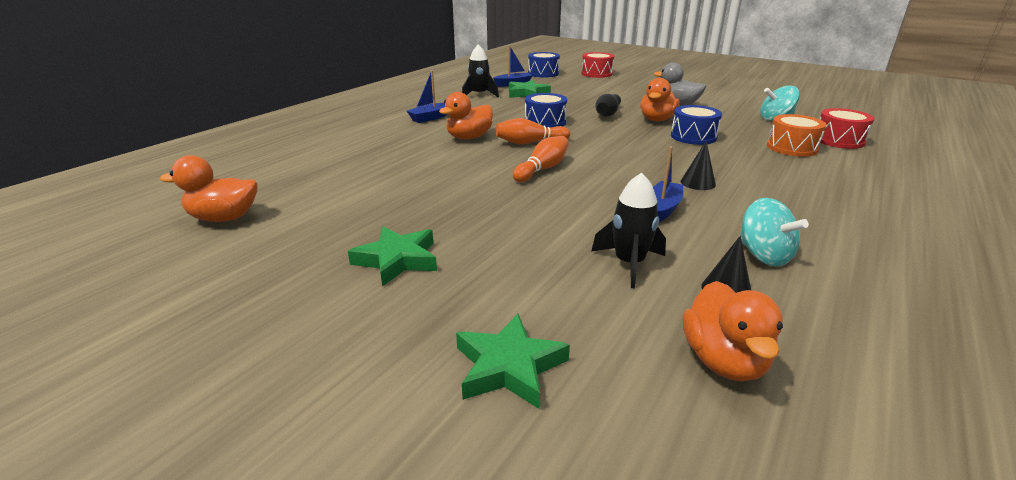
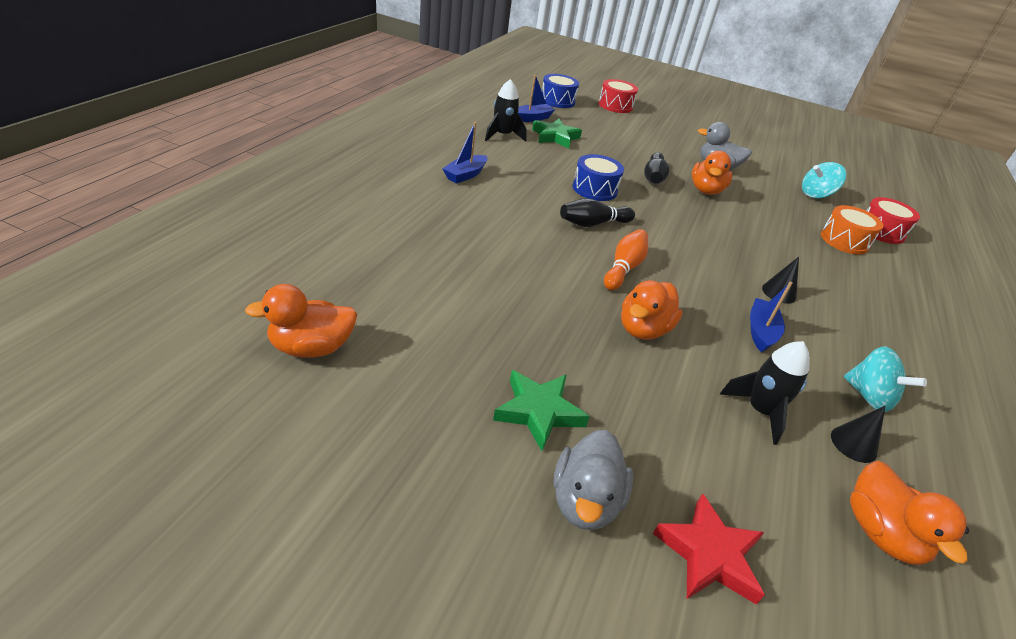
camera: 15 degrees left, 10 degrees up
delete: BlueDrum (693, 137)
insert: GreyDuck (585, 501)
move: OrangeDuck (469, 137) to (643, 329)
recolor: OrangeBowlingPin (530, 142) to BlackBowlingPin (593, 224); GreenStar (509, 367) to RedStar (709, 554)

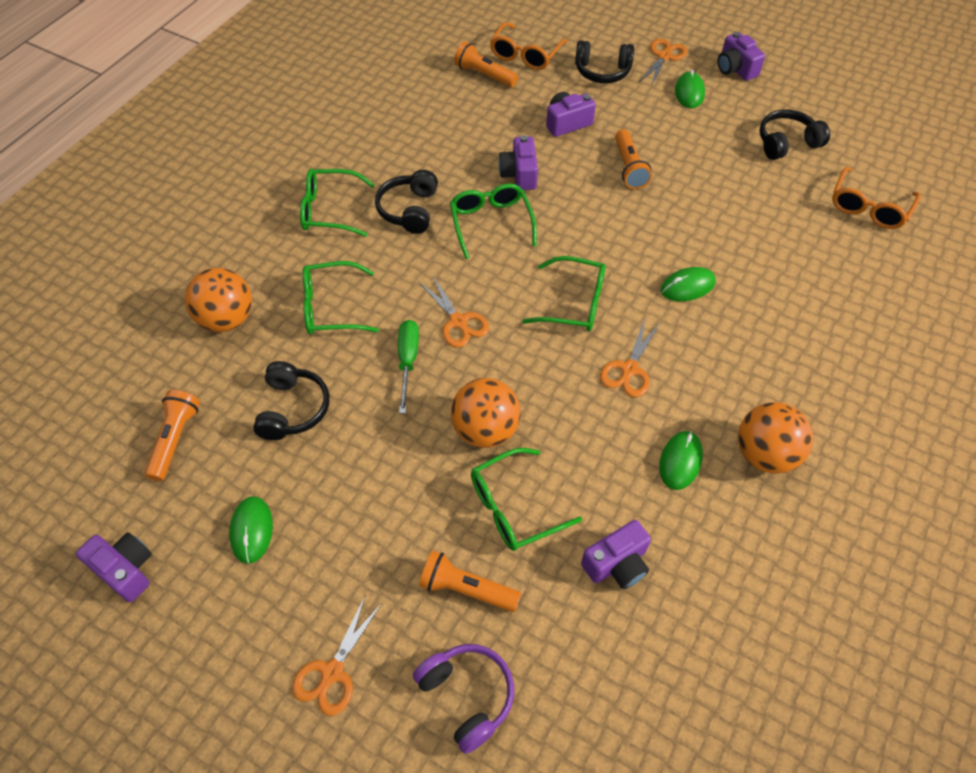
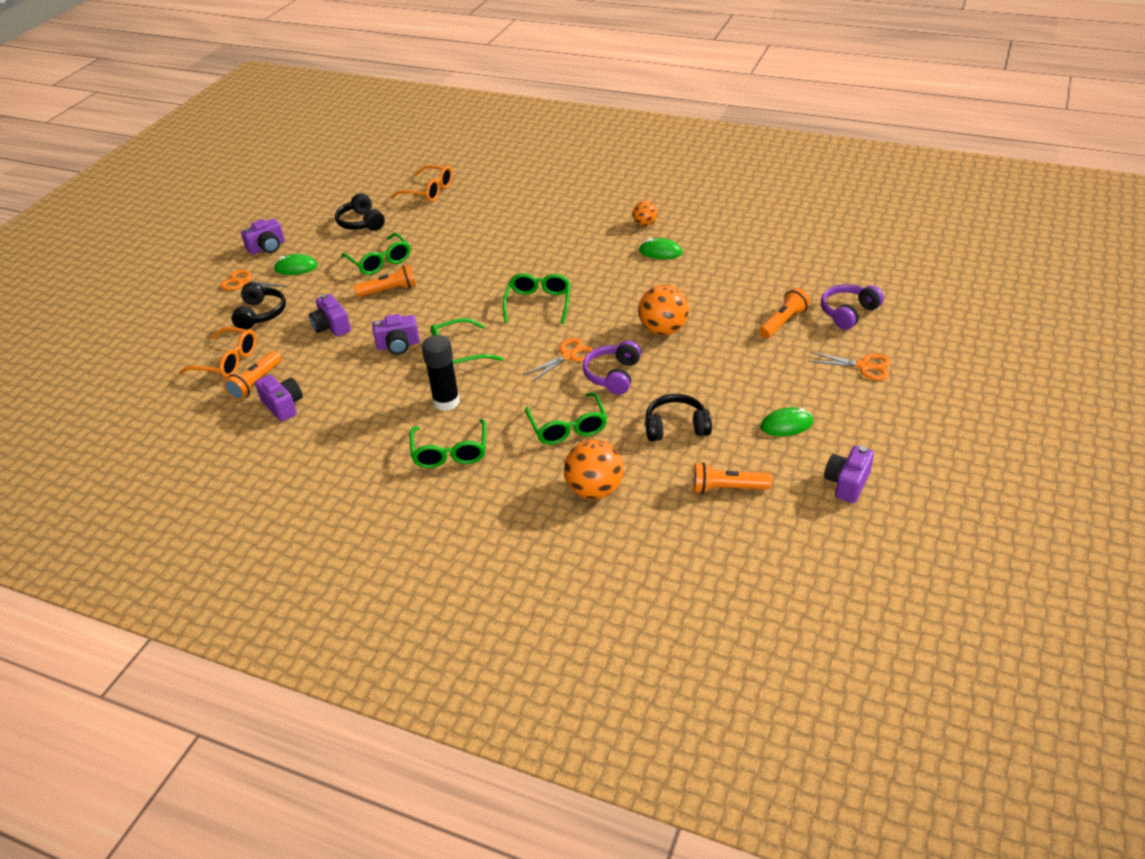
camera: 95 degrees left, 15 degrees down
delete: OrangeScissors (629, 370); GreenMouse (687, 286)
move: PurpleCamera (617, 564) to (283, 406); GreenGlasses (513, 507) to (380, 261)
replace: BlackHeadphones (409, 210) to BlackGlueStick (446, 402); GreenScrewdriver (408, 361) to PurpleHeadphones (613, 375)
rotate: OrangeFlashlight (466, 588) = (783, 322) 150 degrees counterclockwise
resize: OrangeBall (765, 454) = (645, 224) x0.57

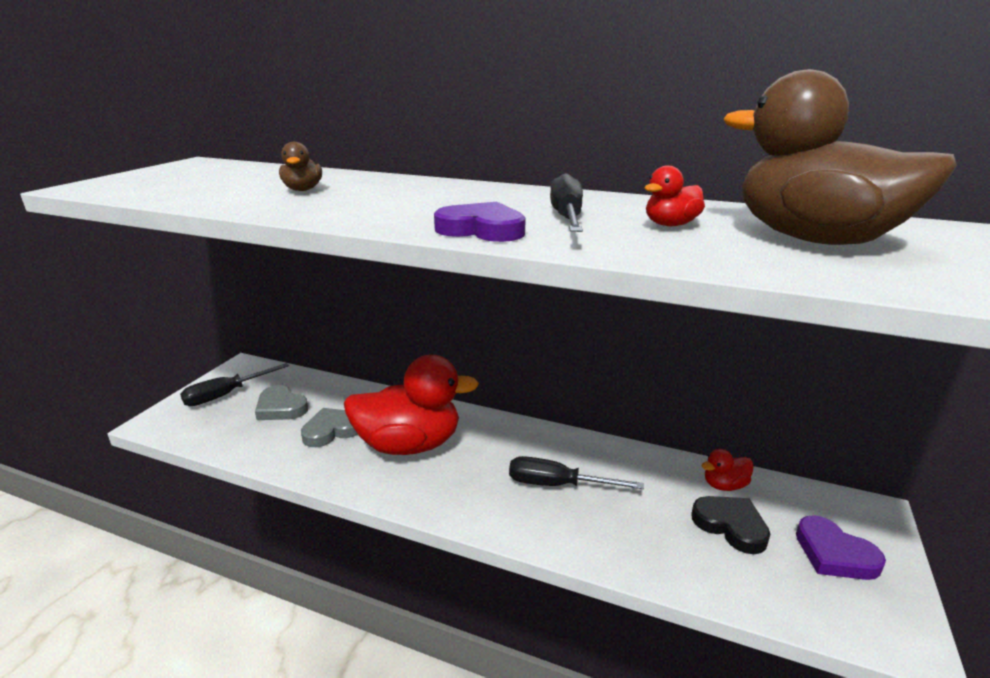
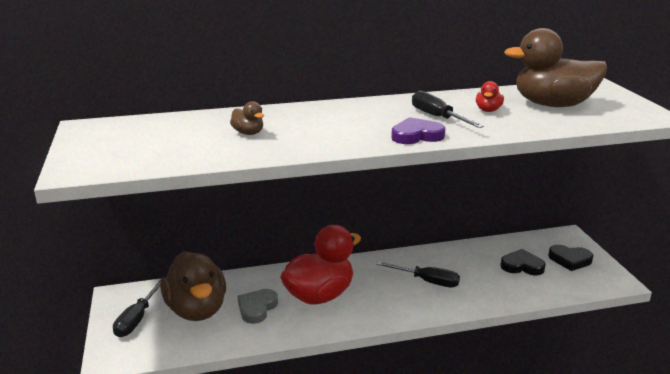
camera: 35 degrees left, 0 degrees up
delete: RedDuck (724, 485)
replace: GreyHeart (281, 408) to BrownDuck (197, 309)
recolor: PurpleHeart (834, 554) to BlackHeart (570, 260)
rotate: BlackScrewdriver (557, 485) = (427, 281) 135 degrees counterclockwise

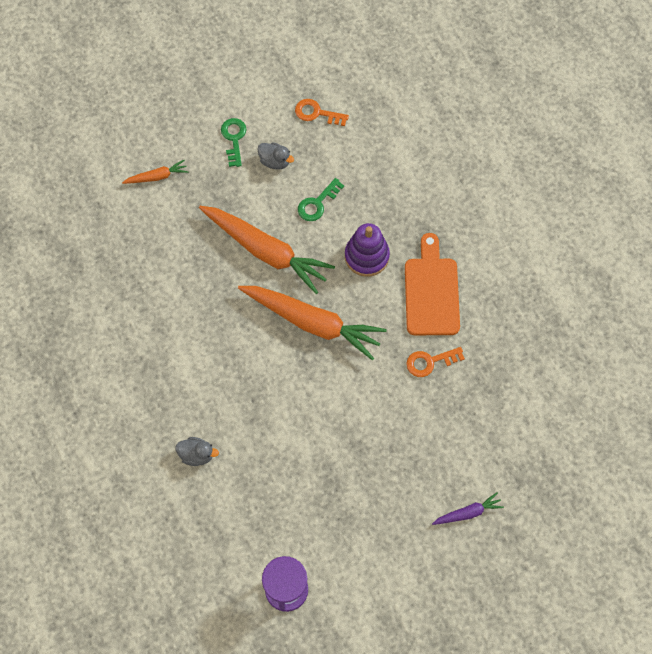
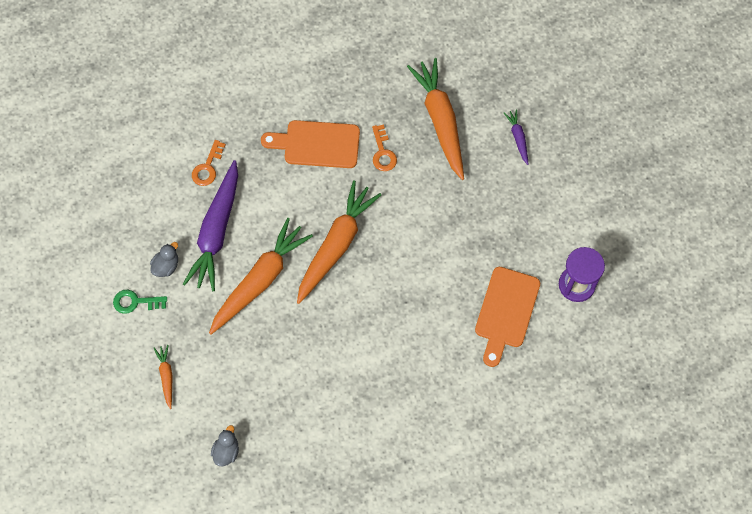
camera: 85 degrees left, 0 degrees up
delete: PurpleStackingToy (366, 256)
insert: OrangeCarrot (440, 121); OrangeCuttingBoard (506, 312)
move: OrangeKey (317, 113) to (208, 167); GreyDuck (197, 454) to (226, 451)
replace: GreenKey (317, 203) to PurpleCarrot (216, 231)

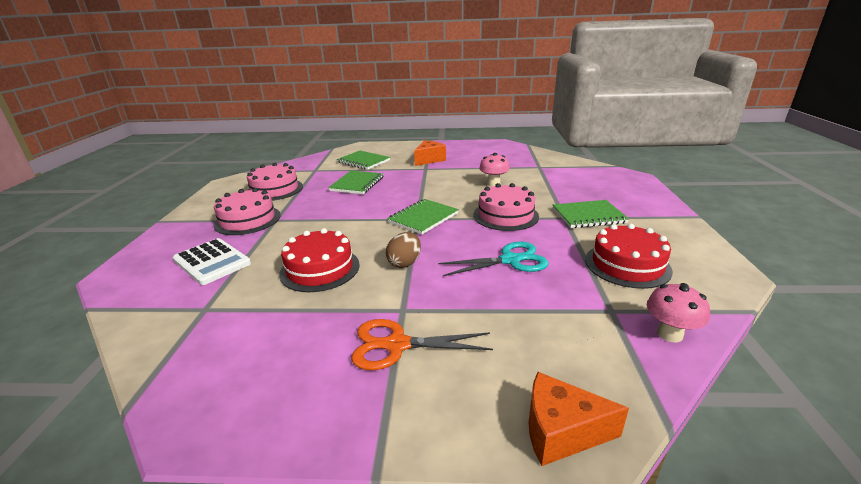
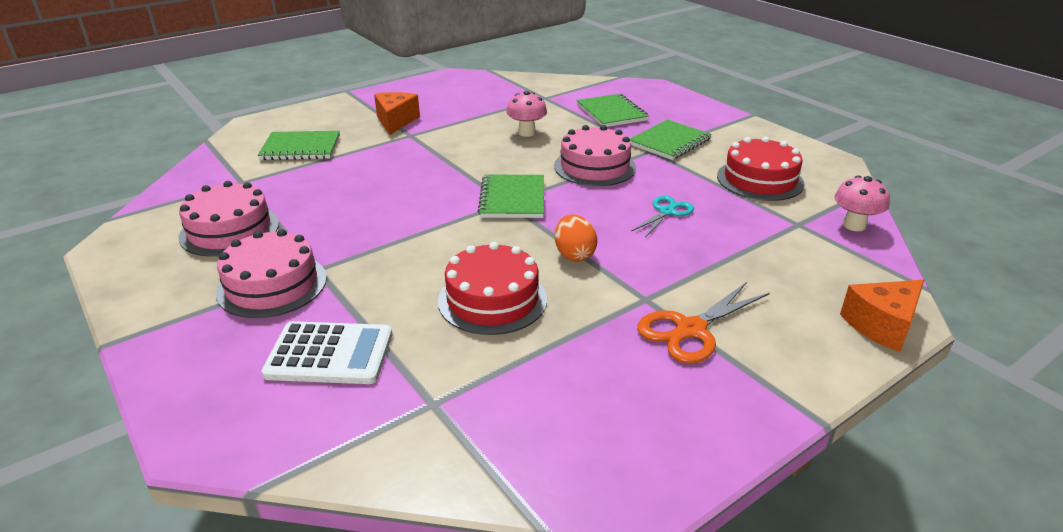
camera: 40 degrees left, 5 degrees up
move: GreenNotebook (357, 184) to (611, 113)
recolor: BrownEgg (405, 263) to OrangeEgg (574, 255)
resize: TurquoiseScissors (510, 260) = (666, 212) x0.67

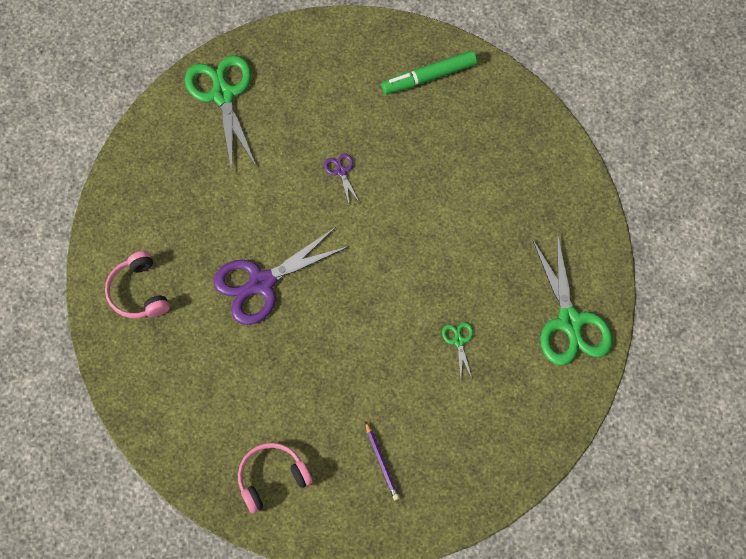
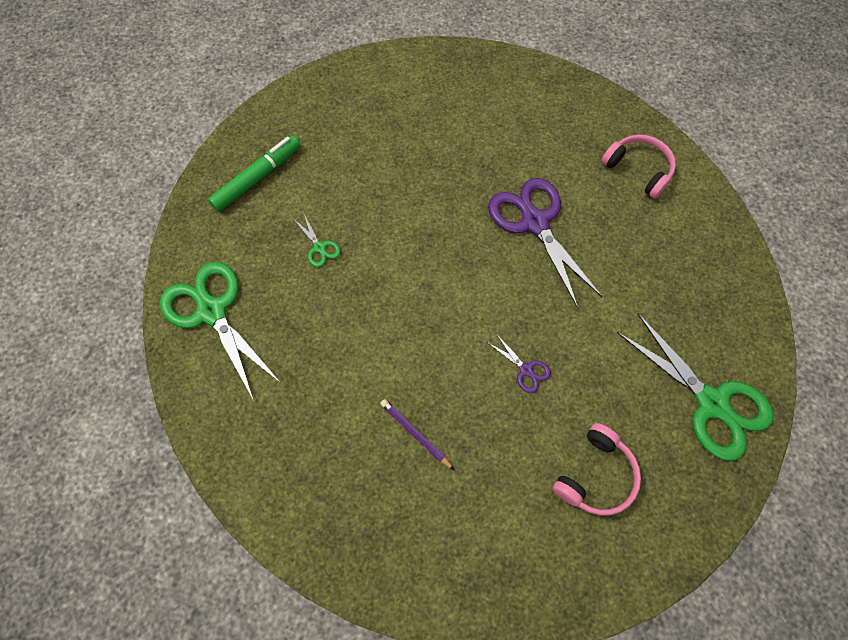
camera: 155 degrees right, 0 degrees up
move: GreenMarker (429, 77) to (258, 178); PurplePencil (381, 462) to (415, 433); PinkHeadphones (272, 478) to (595, 475)
rotate: PurpleScissors (262, 283) = (534, 223) 60 degrees counterclockwise

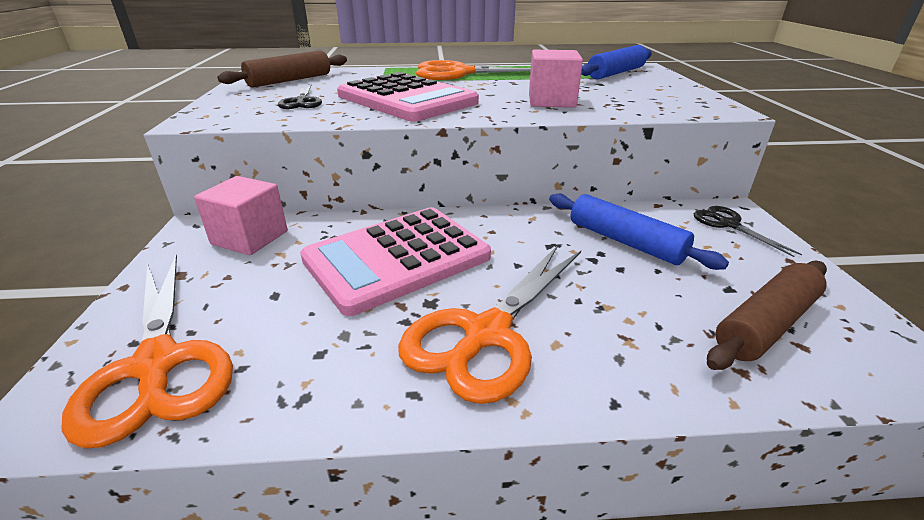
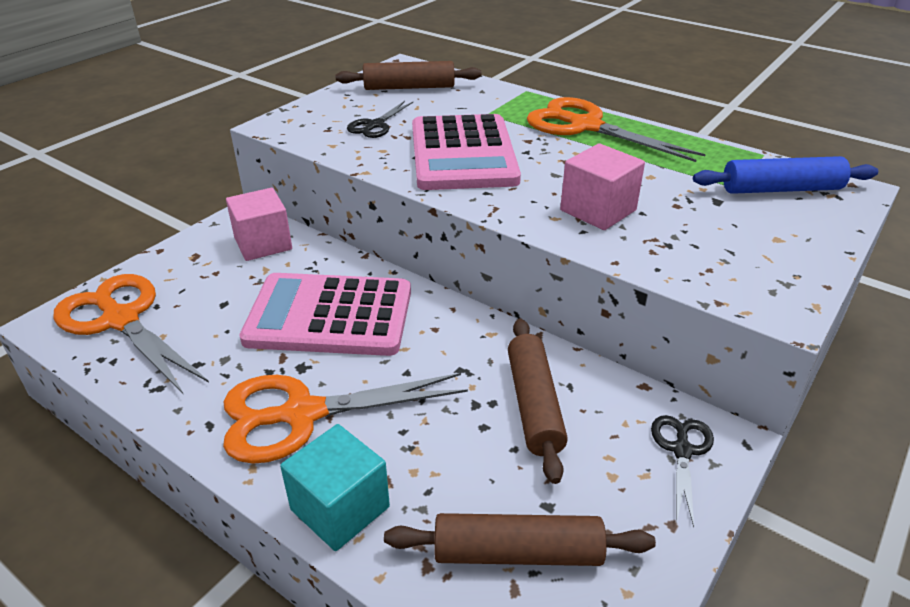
camera: 40 degrees right, 5 degrees up
insert: TurquoiseCube (340, 508)
recolor: BlueRollingPin (625, 241) to BrownRollingPin (534, 405)
rotate: OrangeScissors (157, 365) = (121, 320) 120 degrees clockwise

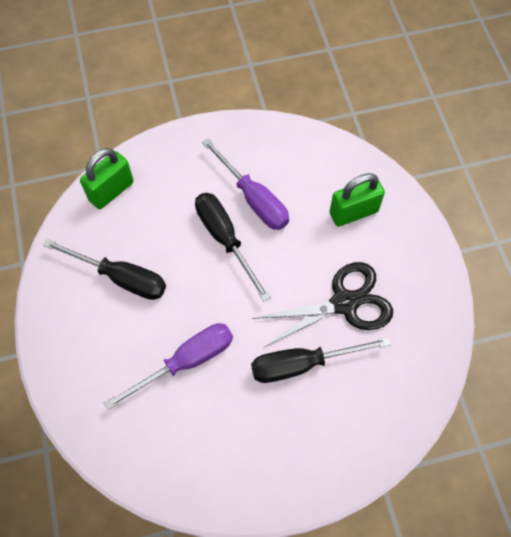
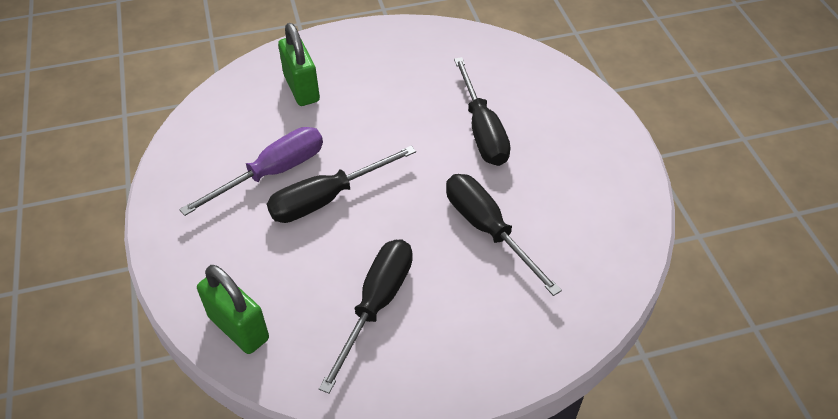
camera: 90 degrees left, 15 degrees down
delete: BlackScissors (344, 303)
recolor: PurpleScrewdriver (186, 362) to BlackScrewdriver (488, 229)

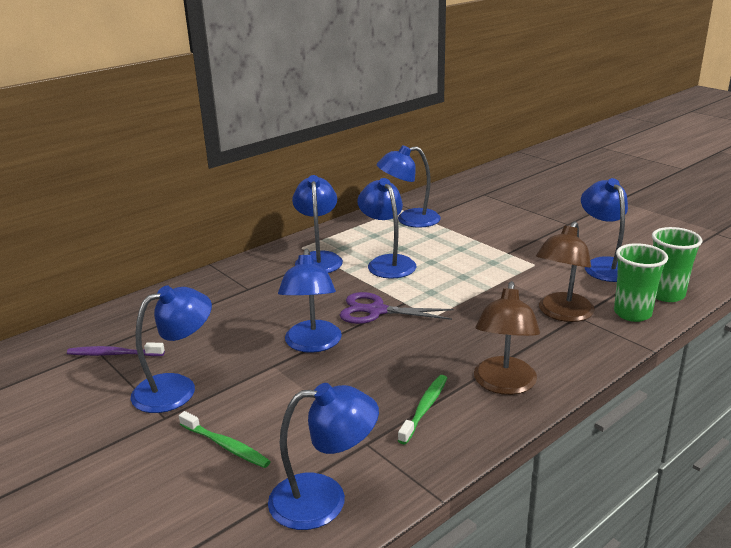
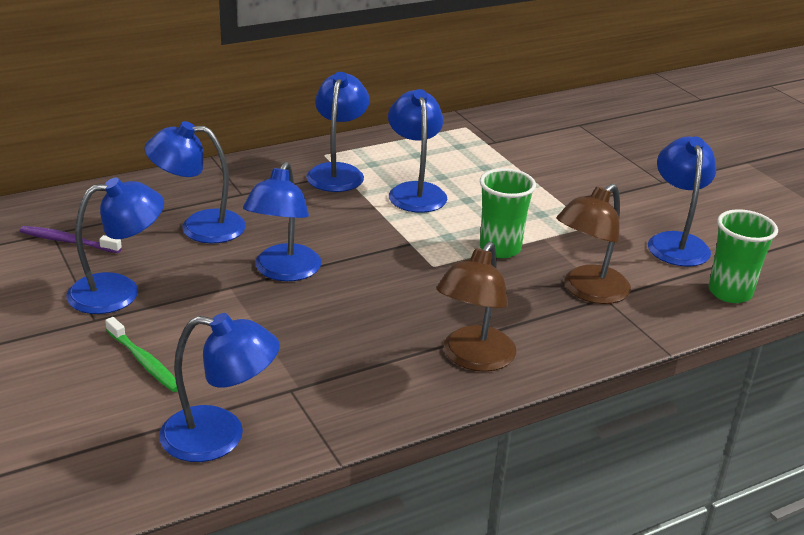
camera: 10 degrees right, 5 degrees up
delete: PurpleScissors (376, 311); GreenToothbrush (424, 408)
move: BlueLamp (409, 220) to (199, 227); GreenCup (632, 313) to (500, 248)

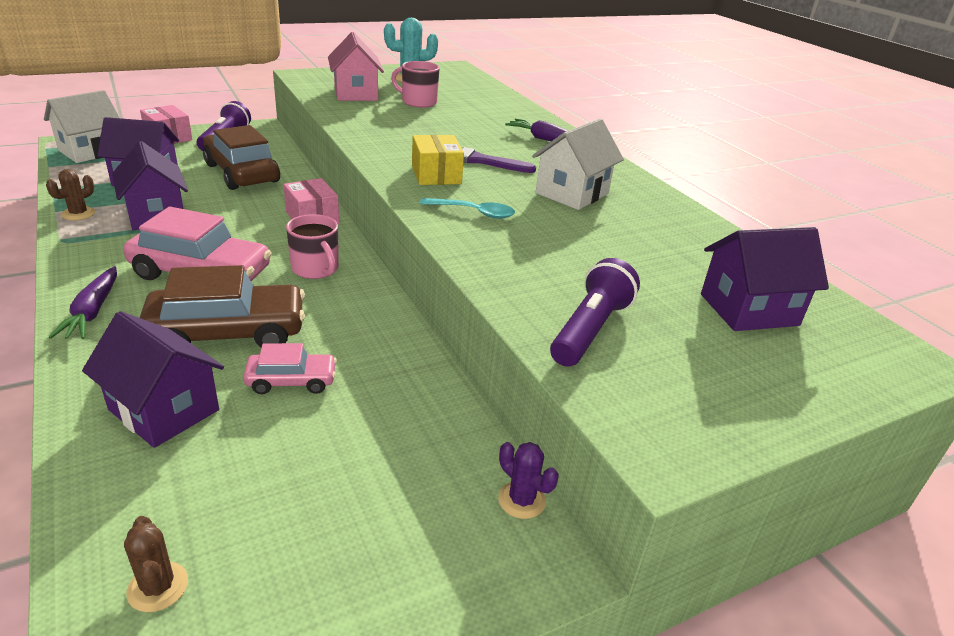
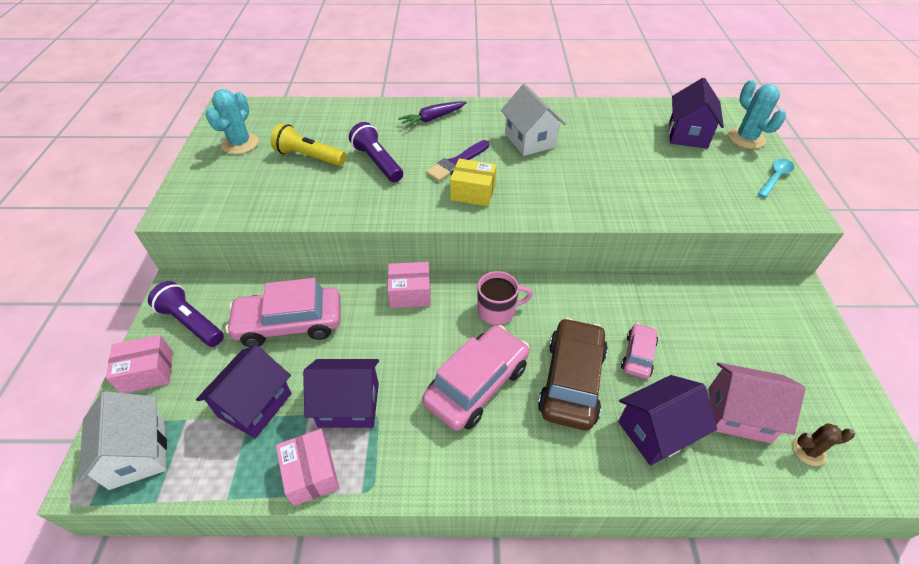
camera: 60 degrees left, 15 degrees up
delete: PurpleCarrot (92, 311); PurpleCactus (521, 500)
insert: TurquoiseCactus (746, 138)
move: PurpleFlashlight (590, 330) to (377, 162); PinkHouse (356, 94) to (738, 414); TurquoiseSpoon (474, 212) to (775, 177)
replace: PinkMug (418, 102) to YellowFlashlight (309, 157); BrownCactus (78, 214) to PinkBox (311, 473)
recolor: BrownCar (242, 173) to PinkCar (290, 323)

